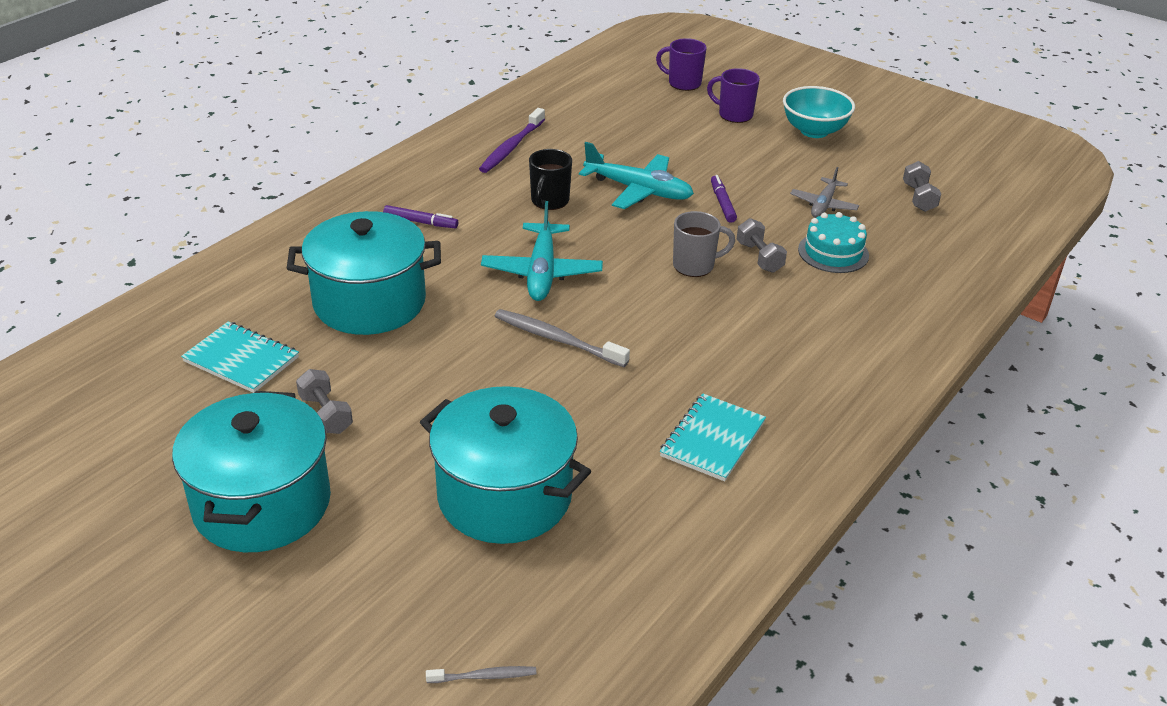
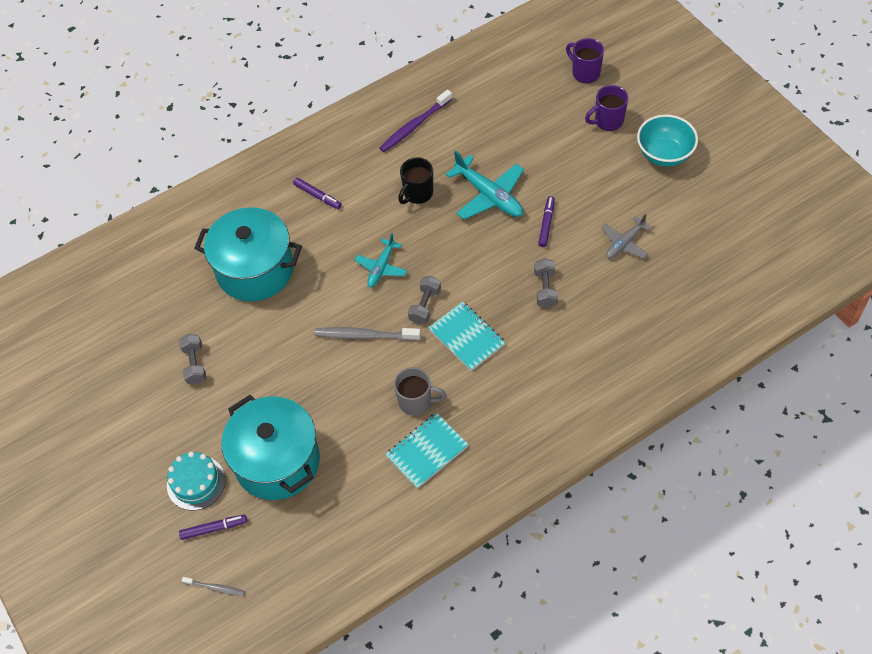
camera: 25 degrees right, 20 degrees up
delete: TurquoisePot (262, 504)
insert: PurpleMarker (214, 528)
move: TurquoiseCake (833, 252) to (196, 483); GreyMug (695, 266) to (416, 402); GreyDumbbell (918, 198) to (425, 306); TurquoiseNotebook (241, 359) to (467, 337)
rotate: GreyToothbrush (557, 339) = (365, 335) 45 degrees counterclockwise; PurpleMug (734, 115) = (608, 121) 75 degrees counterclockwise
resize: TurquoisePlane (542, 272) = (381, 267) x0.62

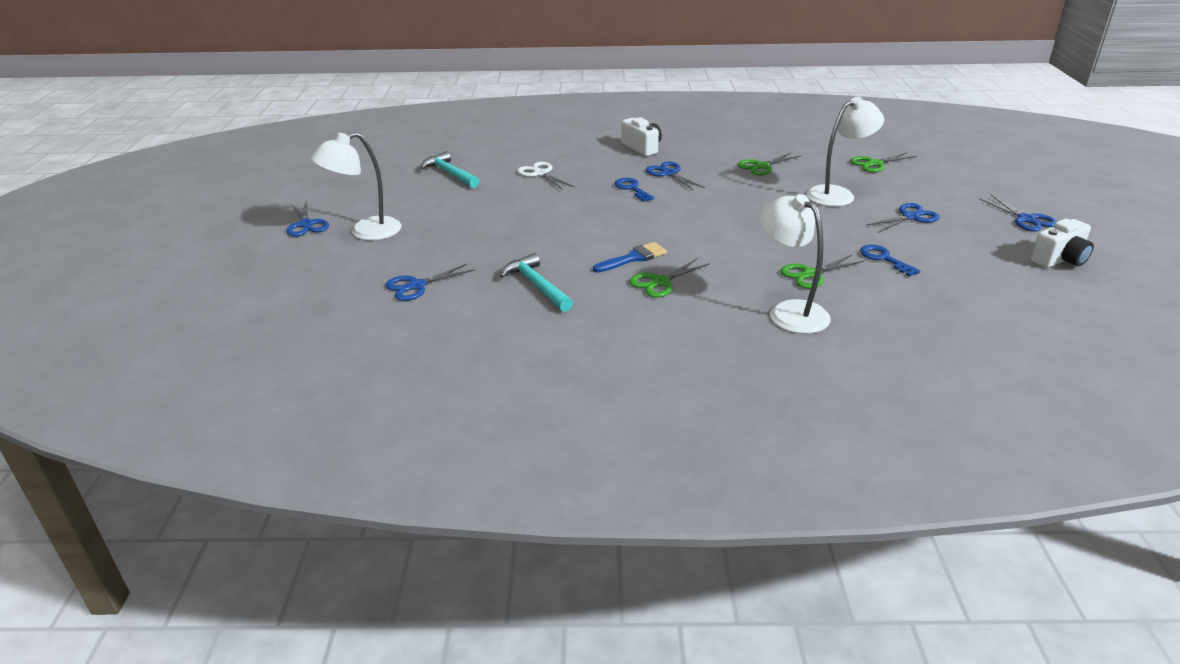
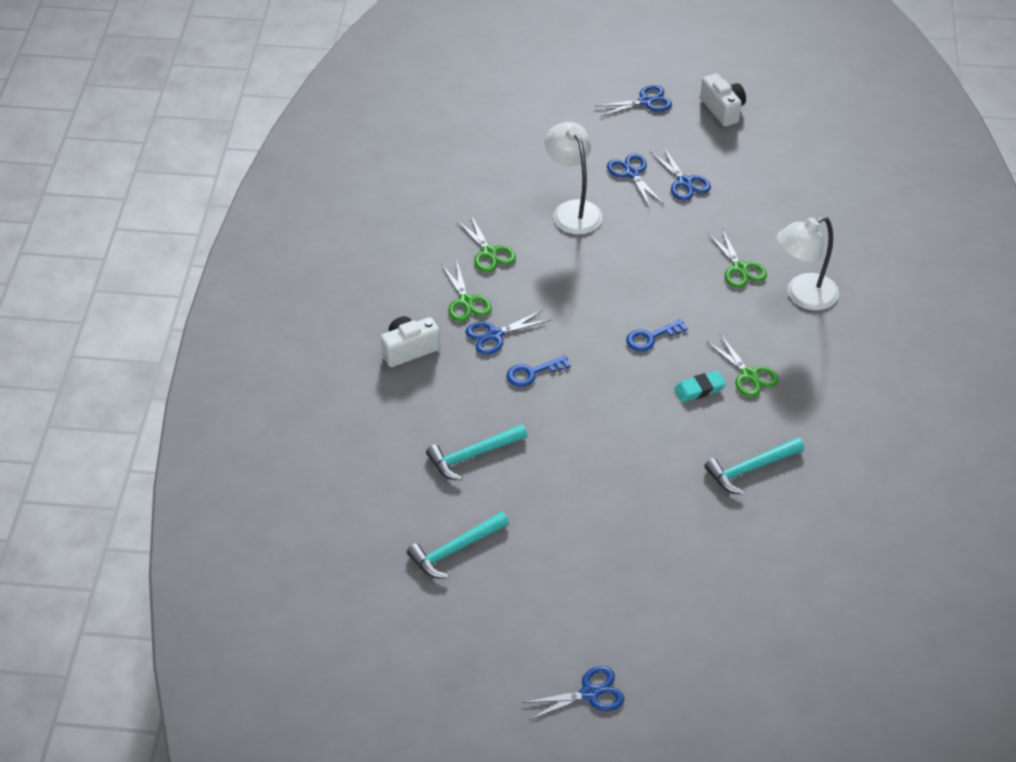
camera: 85 degrees left, 15 degrees up
delete: WhiteLamp (365, 232)
move: GreenScissors (874, 164) to (466, 302); BlueKey (884, 259) to (650, 337); BlueScissors (416, 286) to (684, 182)
replace: WhiteScissors (540, 173) to TurquoiseHammer (472, 455); BlueBrush (633, 258) to TurquoiseEraser (699, 389)

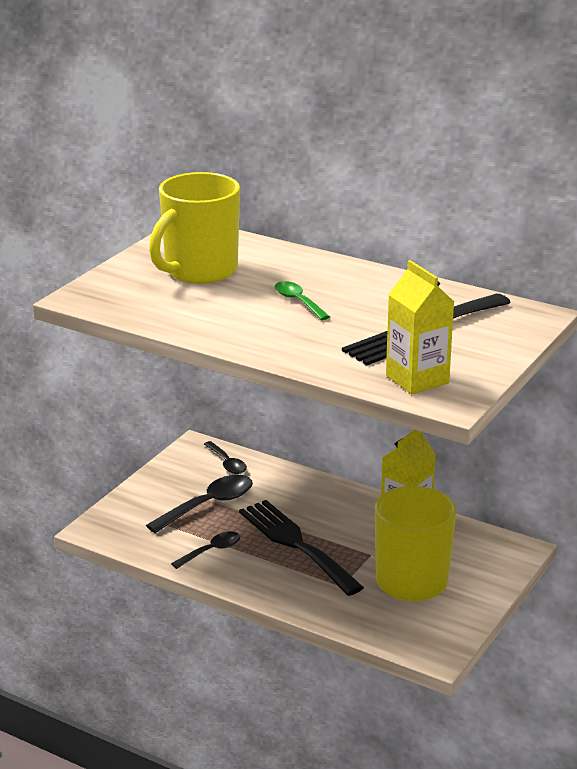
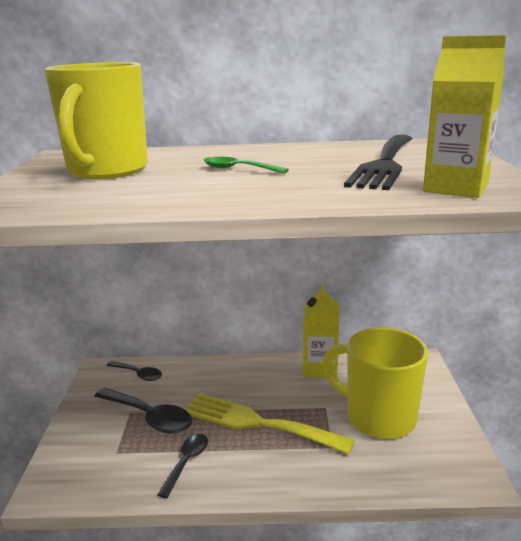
camera: 30 degrees left, 5 degrees down
recolor: BlackFork (296, 544) to YellowFork (257, 423)
rotate: BlackSpoon (208, 505) = (149, 417) 105 degrees clockwise

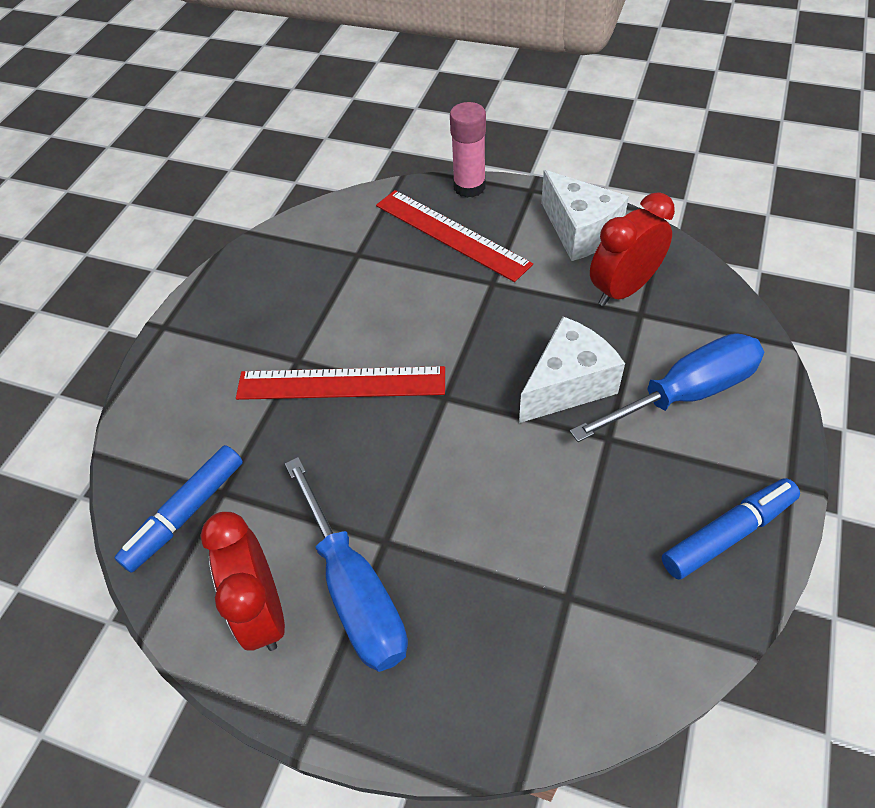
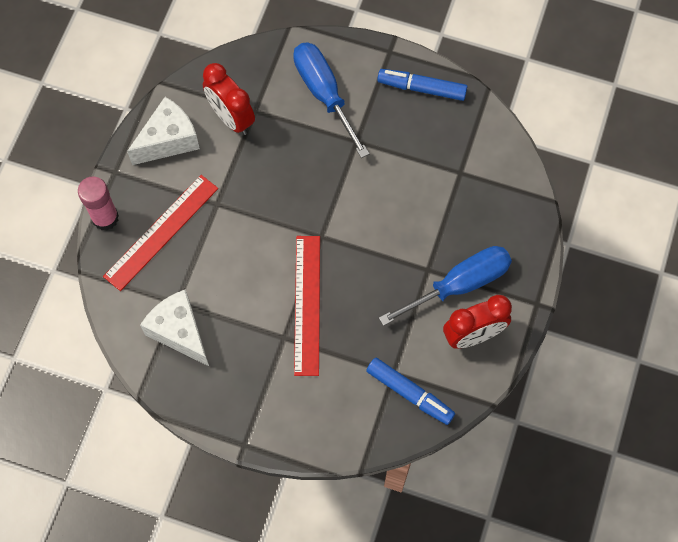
camera: 95 degrees left, 15 degrees up
move: WhiteCheese (567, 385) to (179, 332)
rotate: BlueMarker (728, 534) = (421, 88) 45 degrees counterclockwise

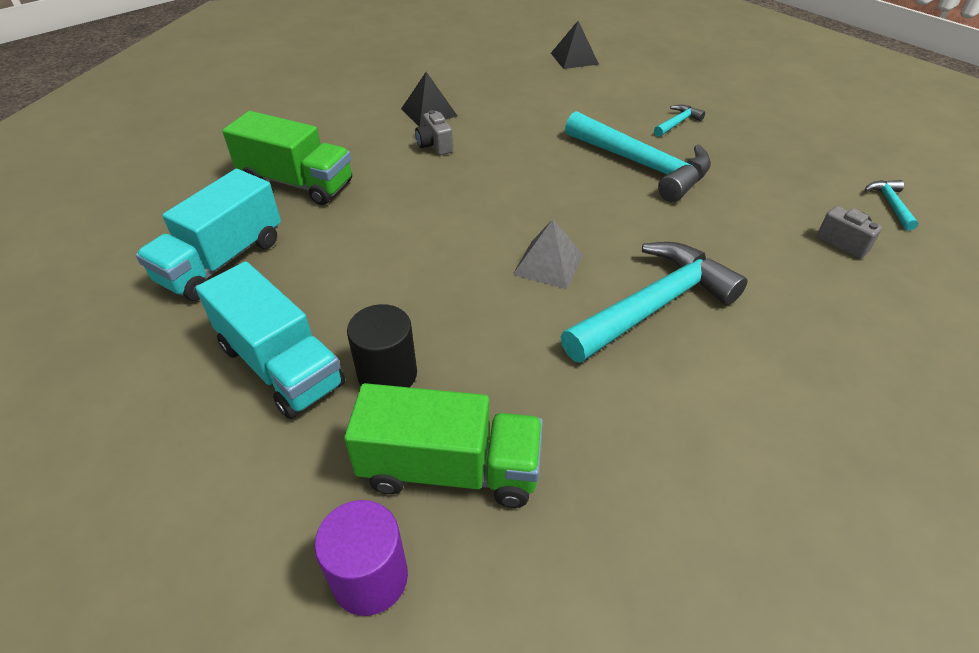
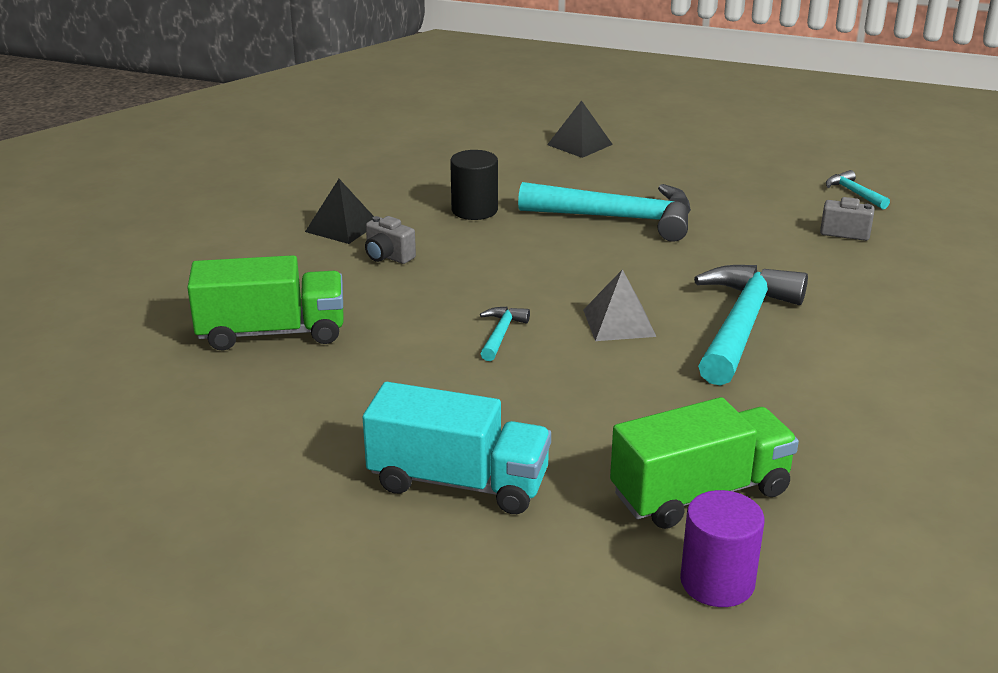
camera: 30 degrees left, 15 degrees down
delete: TurquoiseTruck (222, 261)
move: BlackCylinder (387, 375) to (474, 210); TurquoiseHammer (677, 123) to (501, 334); BlackPyramid (574, 58) to (579, 144)

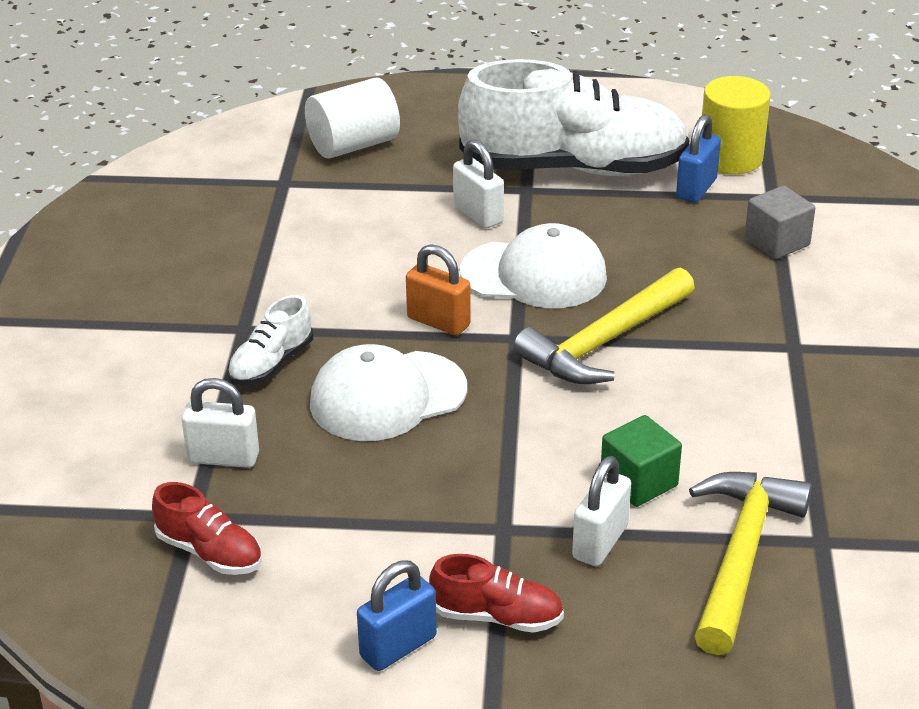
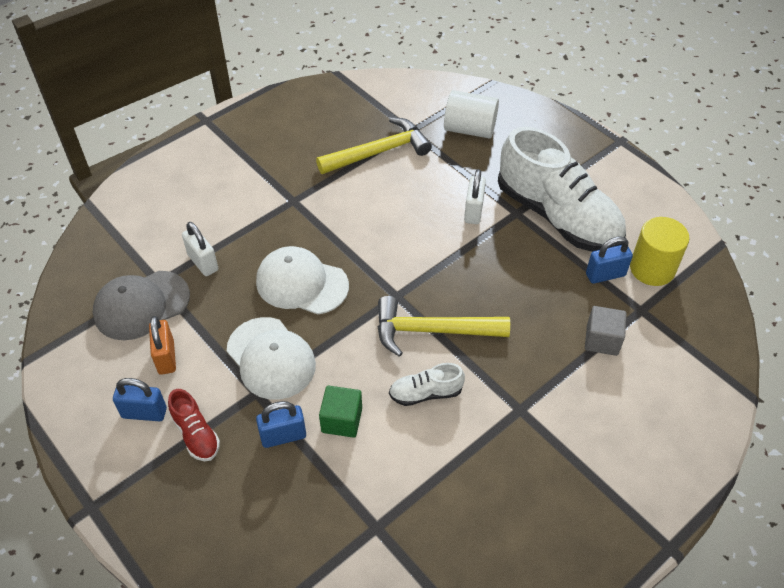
camera: 45 degrees right, 15 degrees up
move: OrangePadlock (438, 322) to (166, 357); WhiteCap (534, 274) to (271, 358); YellowHammer (741, 555) to (379, 152); WhiteShoe (271, 364) to (425, 393)
replace: RedShoe (210, 552) to GreyCap (141, 305)
recolor: WhitePadlock (600, 542) to BluePadlock (283, 436)

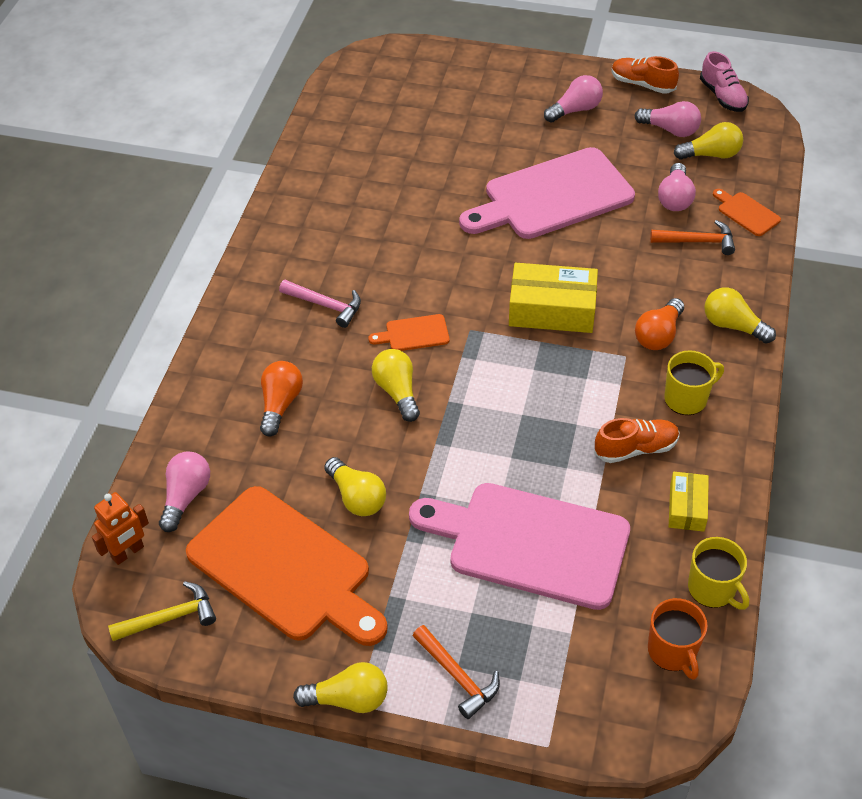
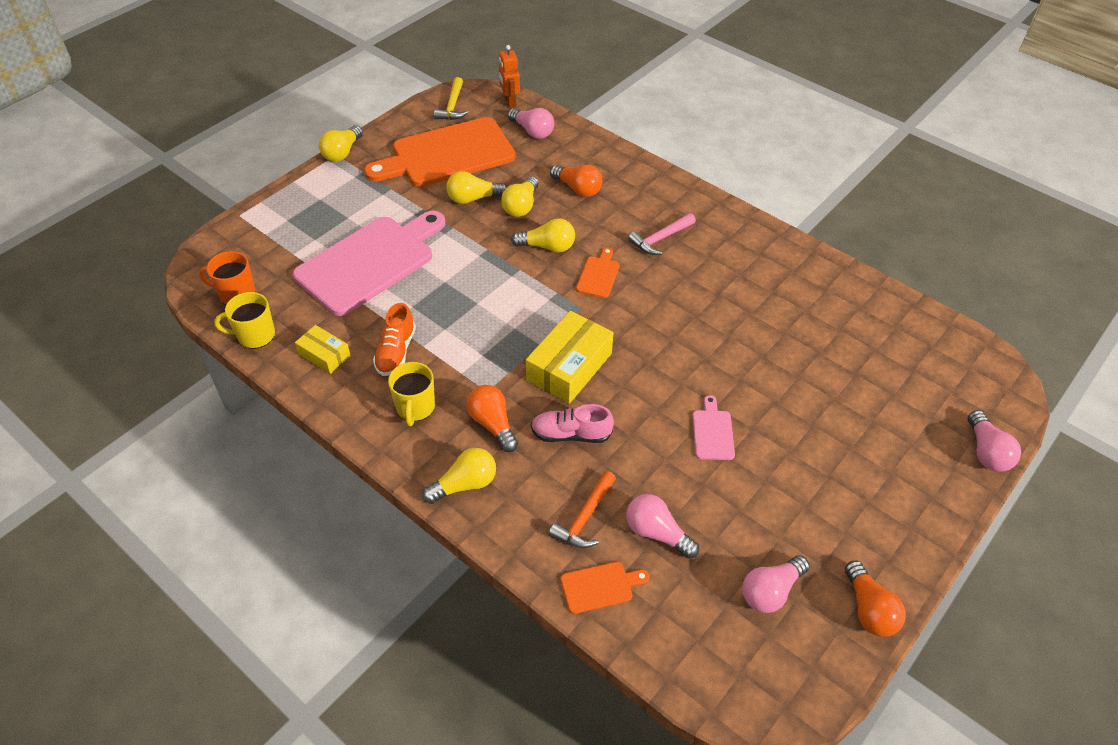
camera: 115 degrees right, 0 degrees up
delete: OrangeHammer (458, 676)
move: YellowLightBulb (711, 155) to (521, 206); PinkShoe (722, 96) to (571, 434); PinkLightBulb (575, 110) to (986, 452)
replace: OrangeShoe (642, 84) to OrangeLightBulb (868, 609)
resize: PinkCuttingBoard (552, 196) = (712, 432) x0.41

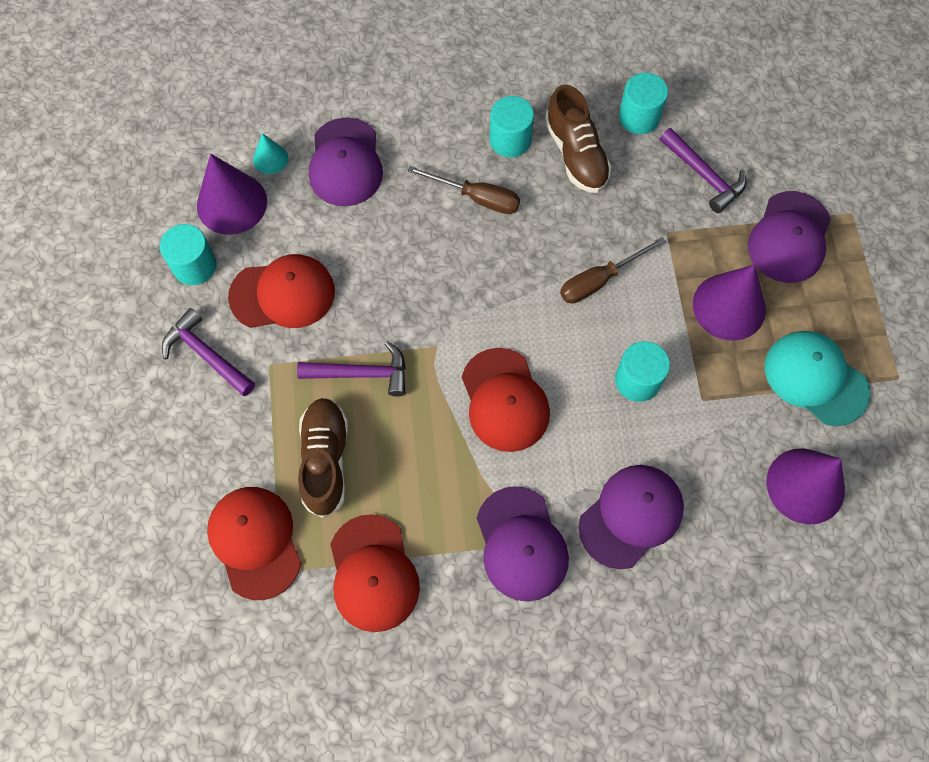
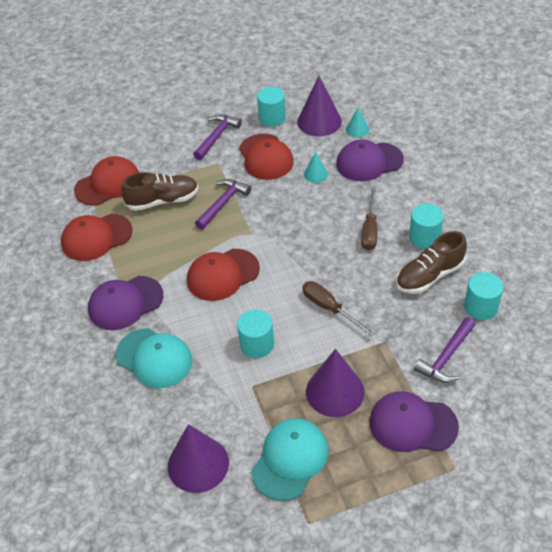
camera: 80 degrees right, 20 degrees down
insert: TurquoiseCone (315, 174)
recolor: PurpleCap (631, 516) to TurquoiseCap (154, 358)
rotate: PurpleHammer (362, 373) = (223, 203) 135 degrees counterclockwise

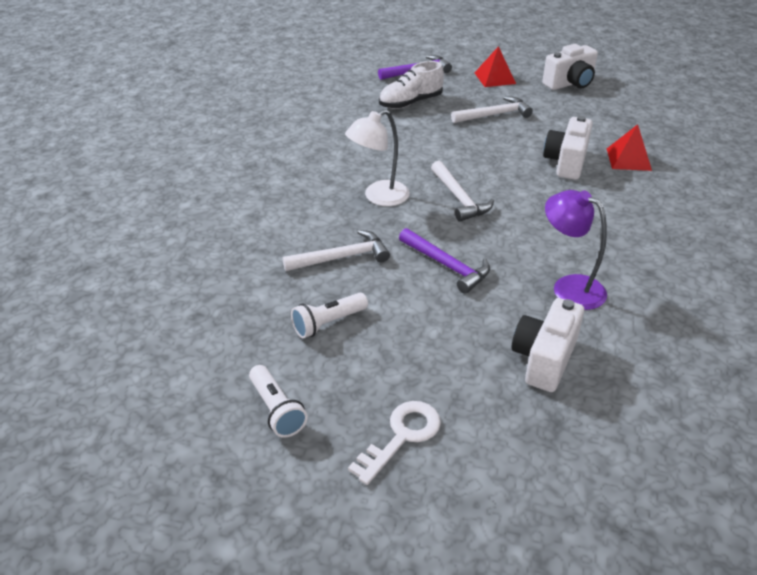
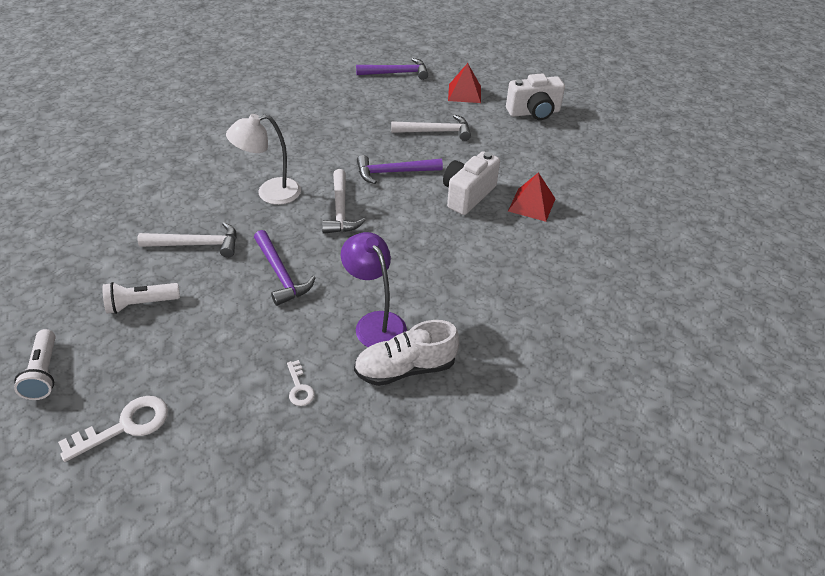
camera: 15 degrees right, 5 degrees up
insert: PurpleHammer (393, 172)
move: WhiteShoe (410, 103) to (405, 368)
replace: WhiteCamera (544, 359) to WhiteKey (299, 387)

